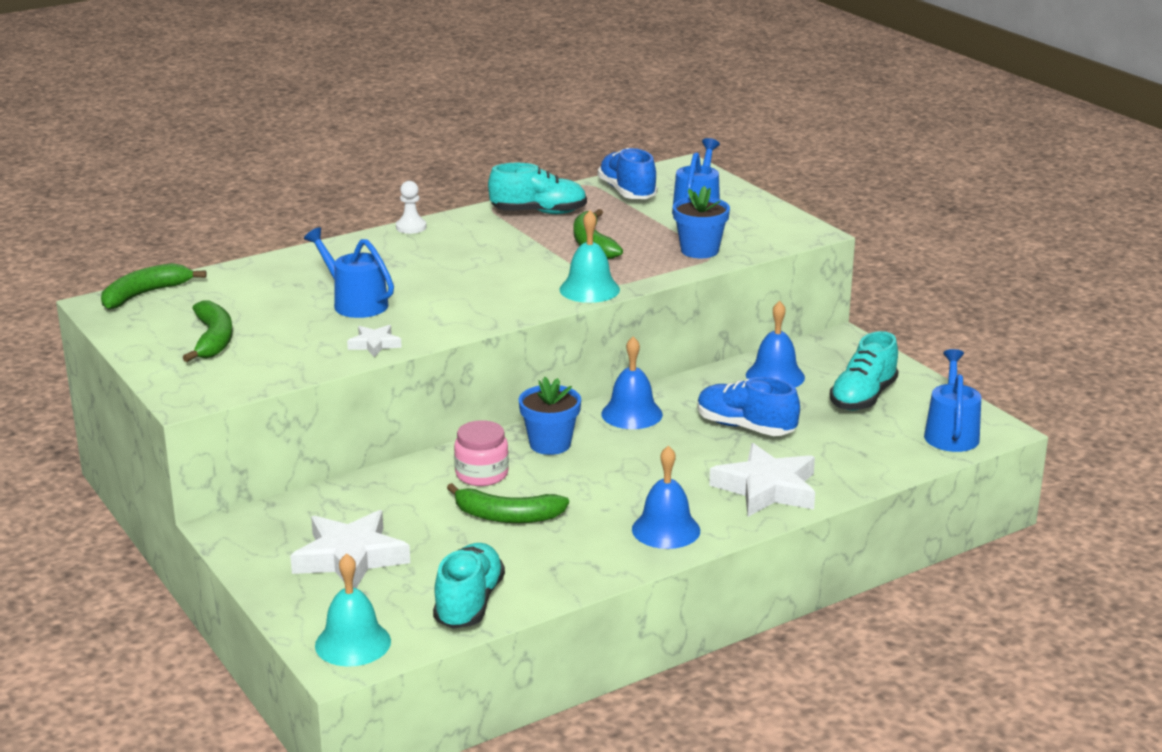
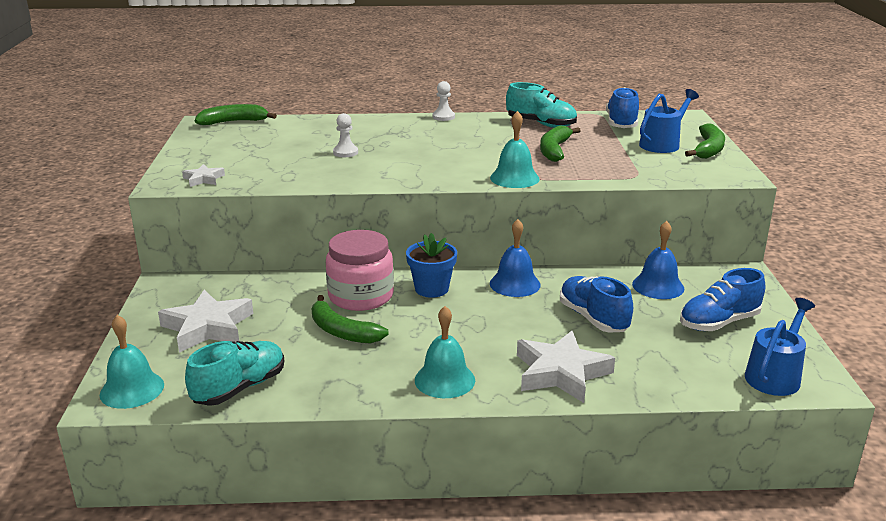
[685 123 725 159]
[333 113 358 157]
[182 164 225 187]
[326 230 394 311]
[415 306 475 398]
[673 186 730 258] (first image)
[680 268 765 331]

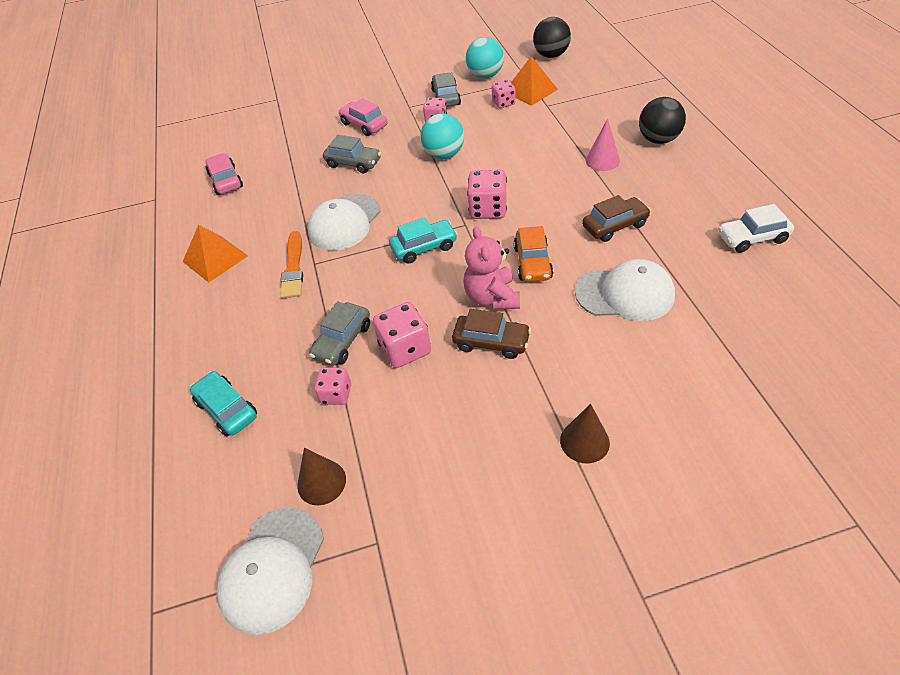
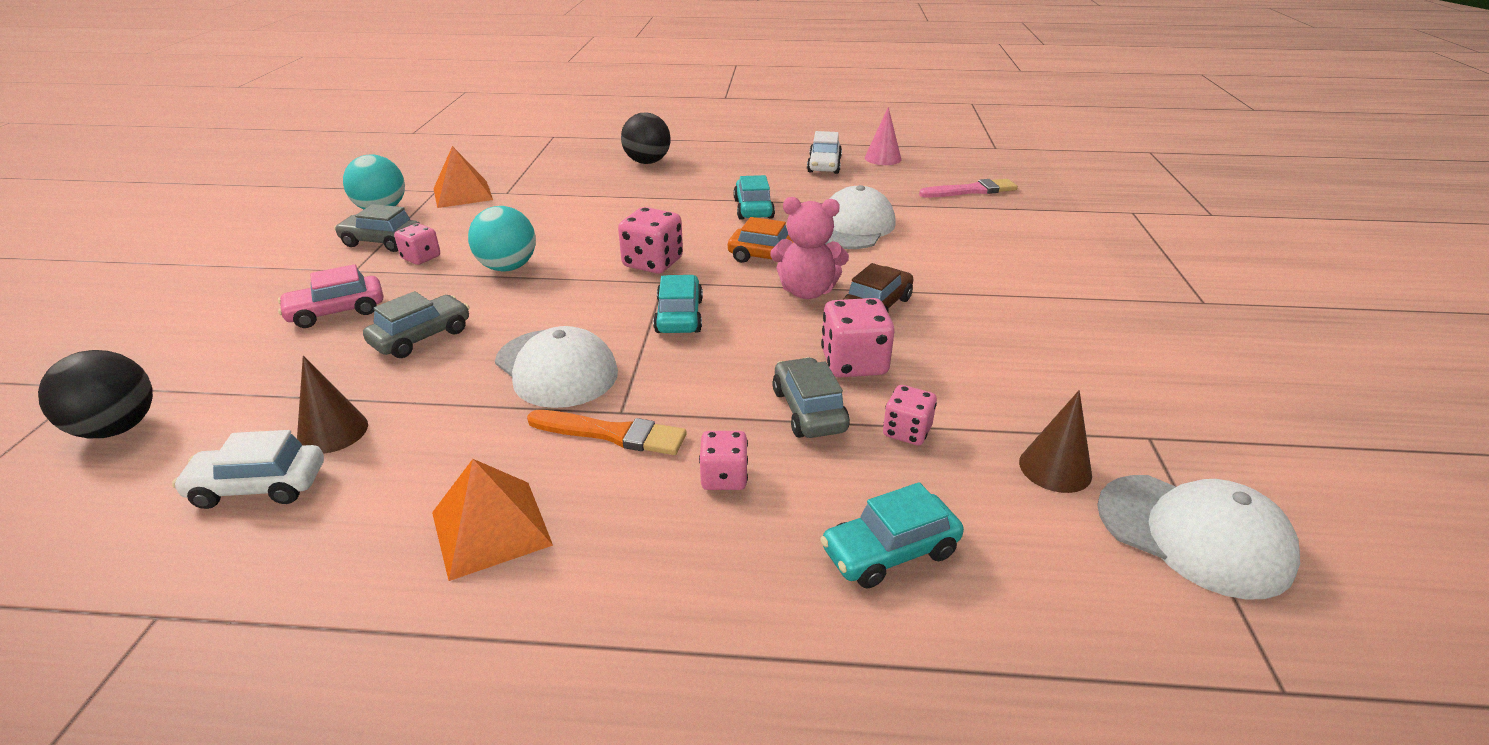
[172 430 324 509]
[772 357 850 438]
[699 431 748 490]
[38 350 153 438]
[297 356 368 454]
[733 175 775 220]
[865 107 901 165]
[919 179 1018 198]

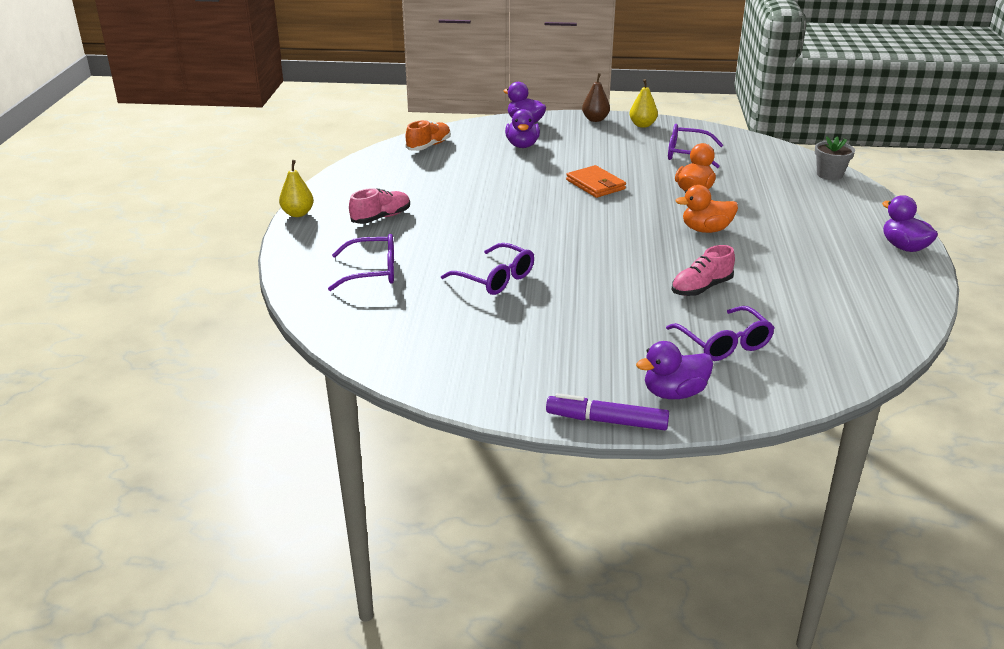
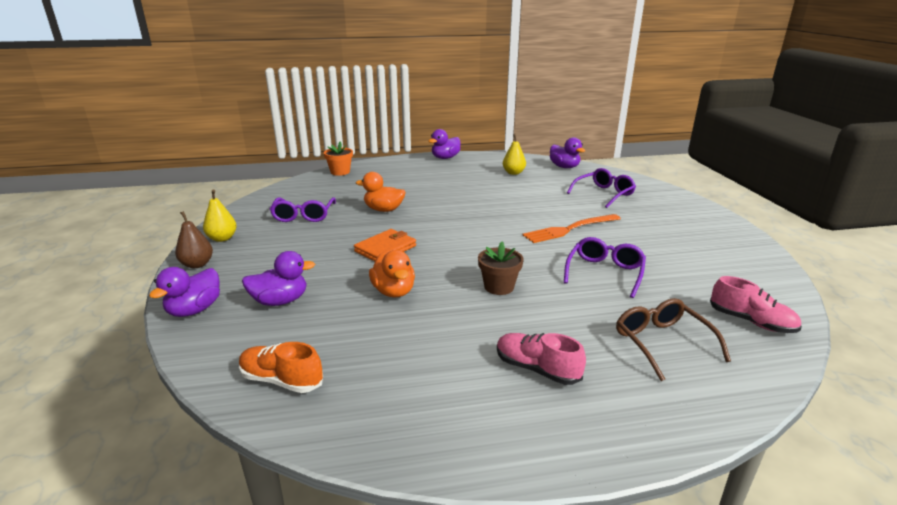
[503 134 526 175]
[616 298 731 381]
[546 393 669 430] (first image)
[550 137 585 168]
[710 276 802 333]
[369 250 415 297]
[324 141 353 176]
[478 242 524 295]
[523 214 621 243]

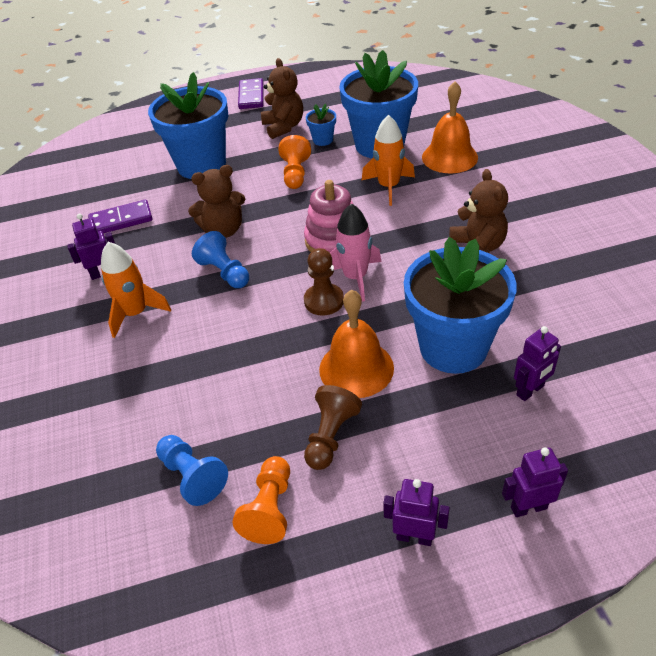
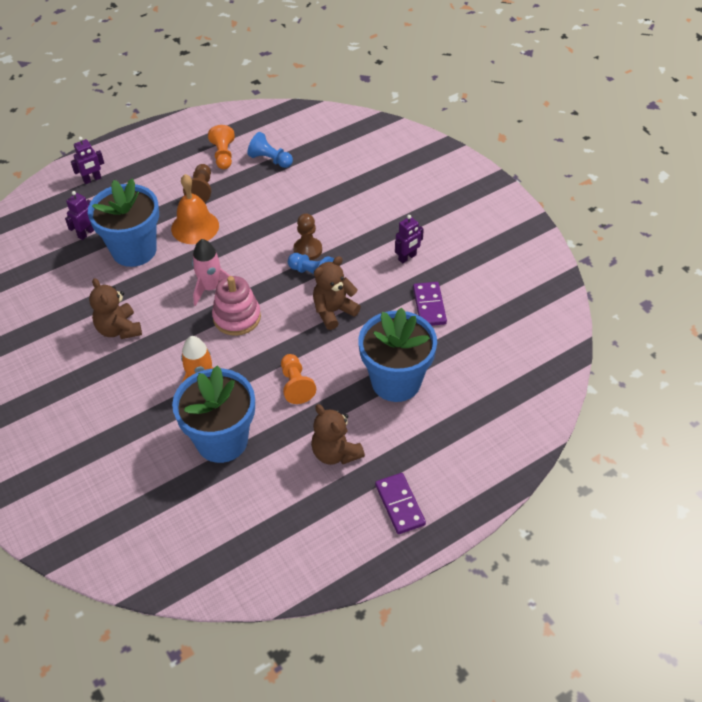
[413 282 447 326]
[101 242 171 338] (first image)
[293 214 322 260]
[306 104 336 146] (first image)
[383 479 450 546] (first image)
[422 81 478 173] (first image)

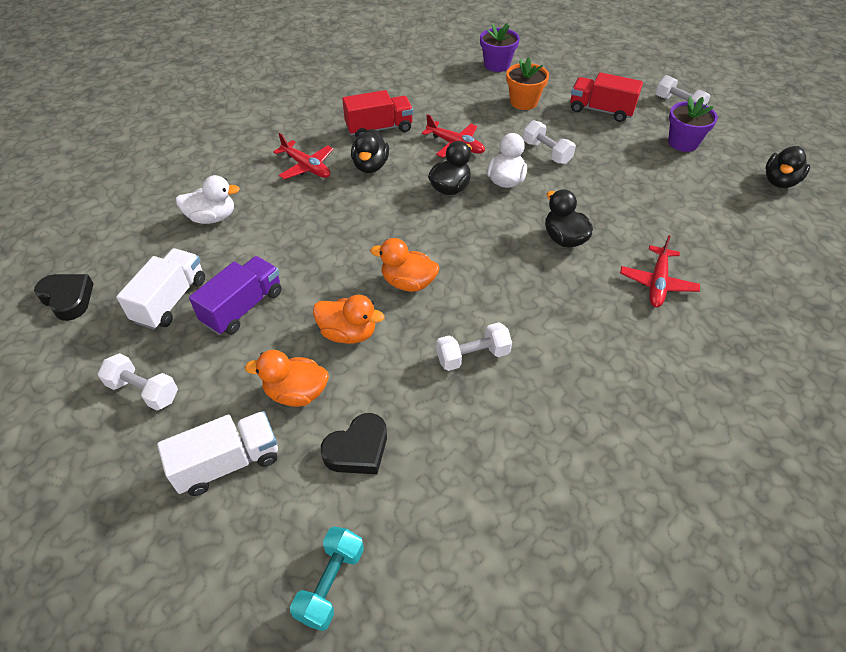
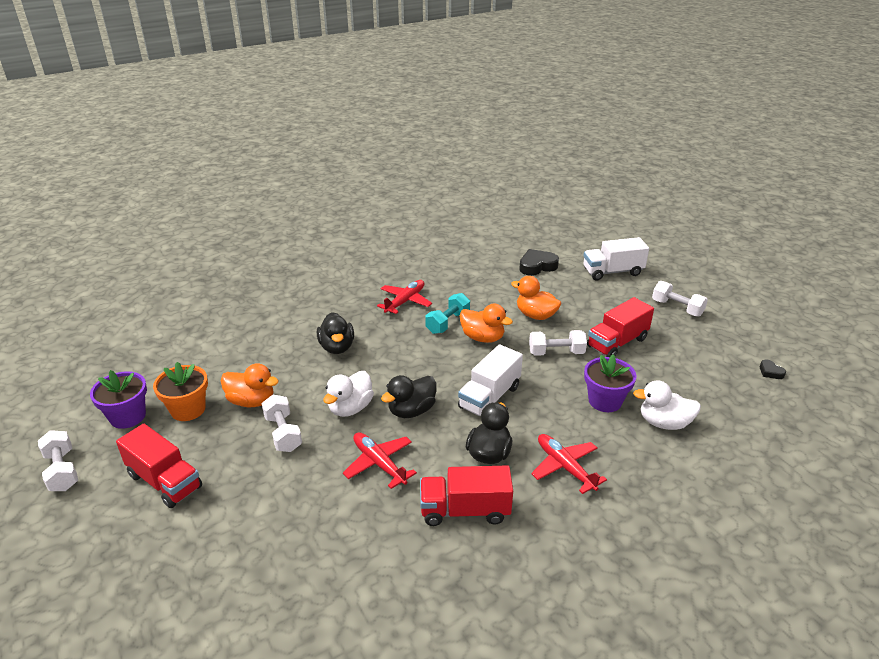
[760 360 786 379]
[458 344 523 416]
[587 297 654 357]
[221 363 279 407]
[425 293 470 334]
[529 330 587 356]
[584 354 637 412]
[153 362 208 421]
[377 280 432 314]
[766 146 810 188] (first image)

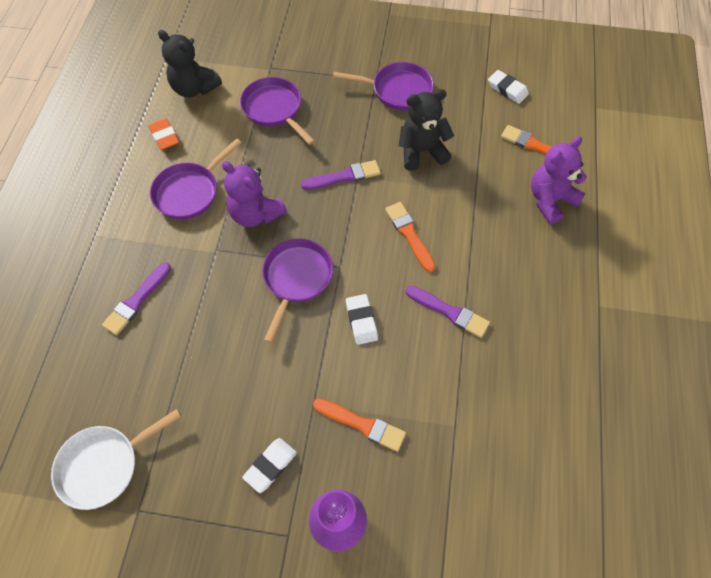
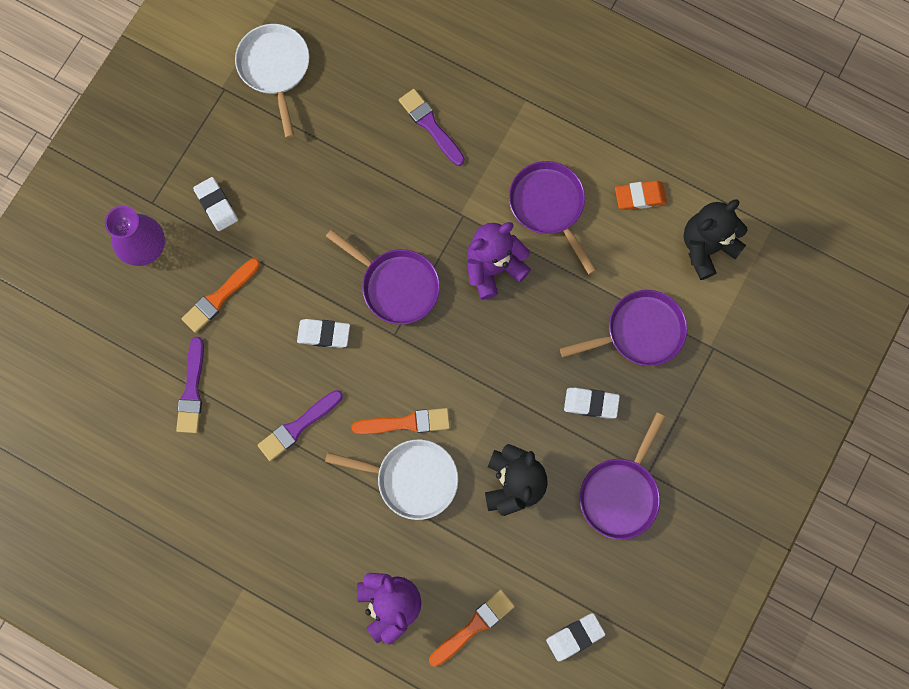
[176 337 204 433]
[325 439 458 520]
[564 388 620 419]

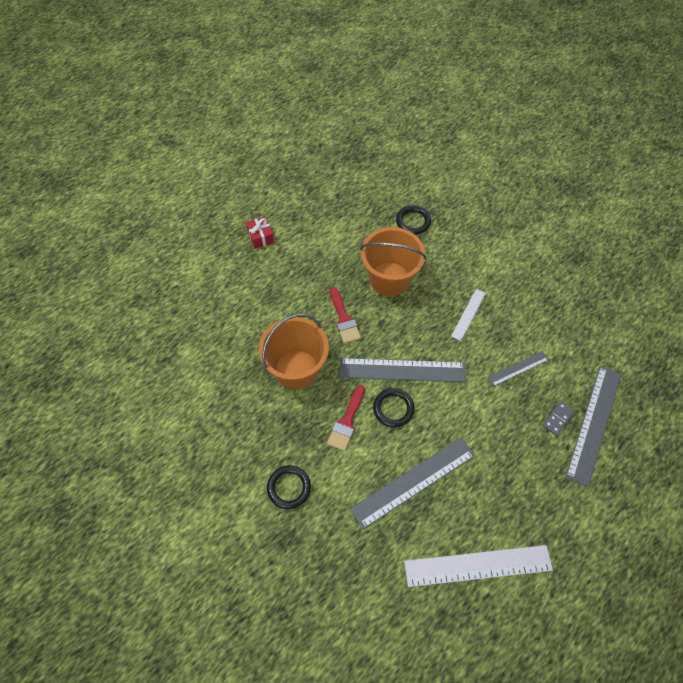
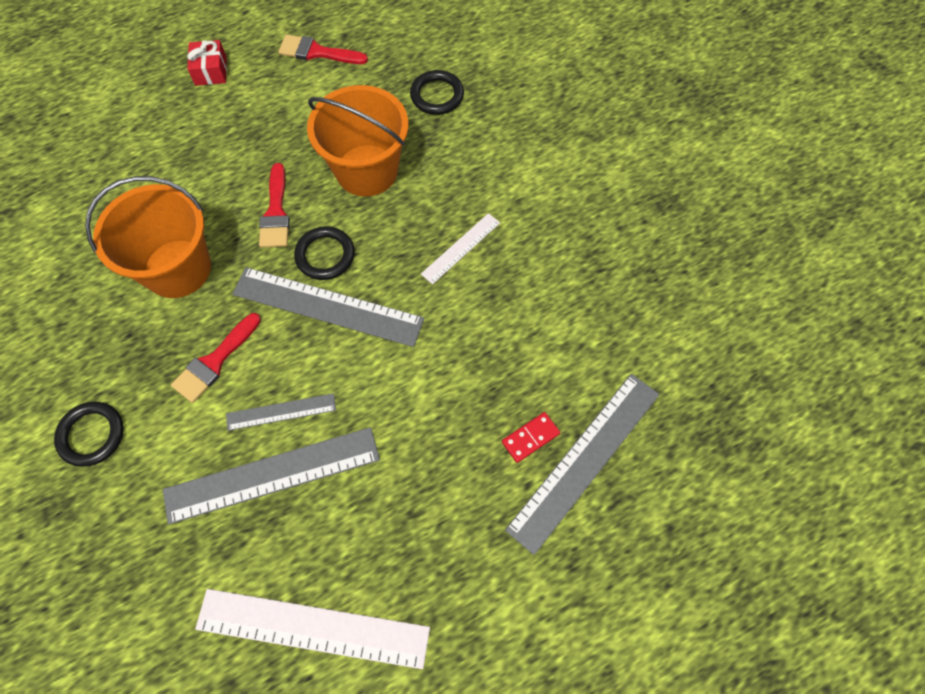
[294 226 355 280]
[226 393 336 431]
[502 412 560 463]
[278 34 368 64]

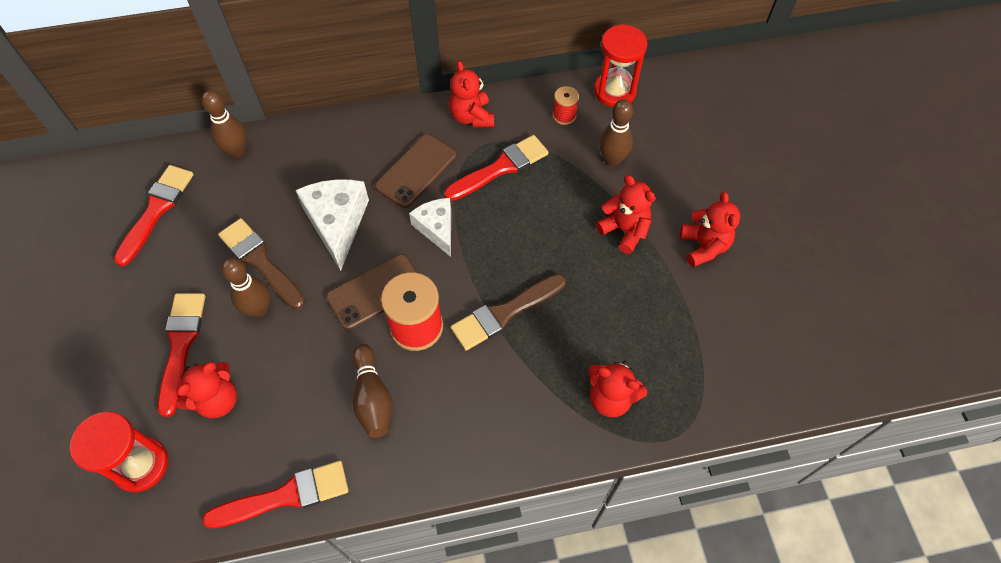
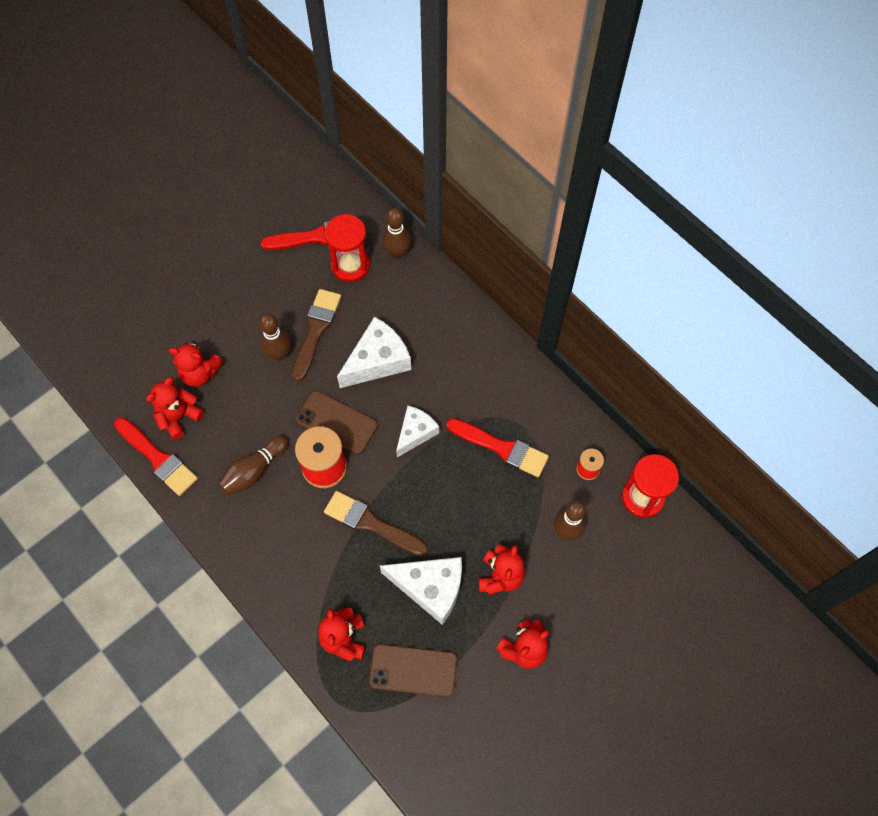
[325 214 370 282]
[158 293 205 417] (first image)
[369 644 457 697]
[146 377 204 440]
[380 557 462 625]

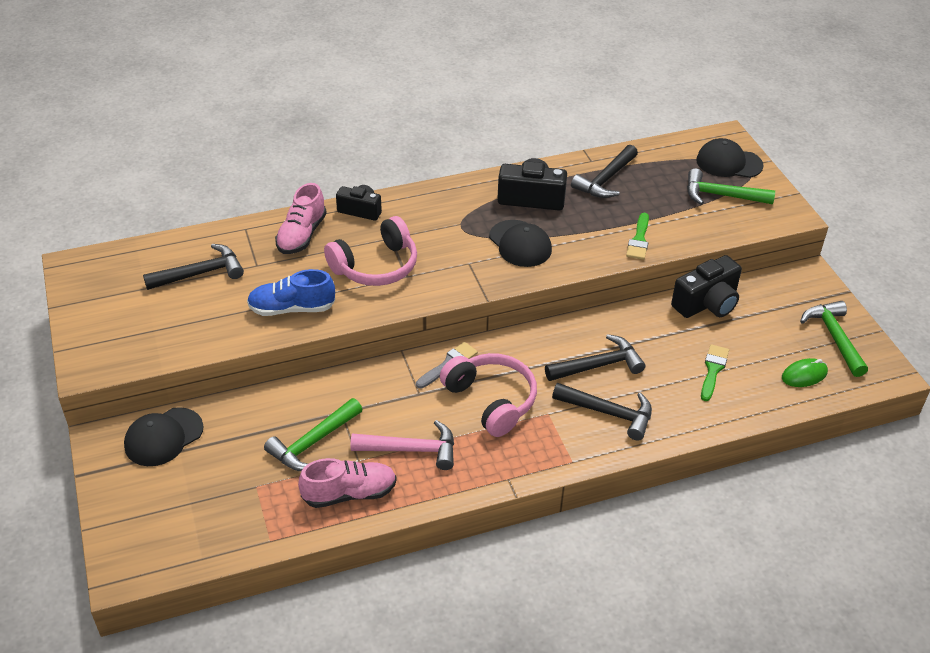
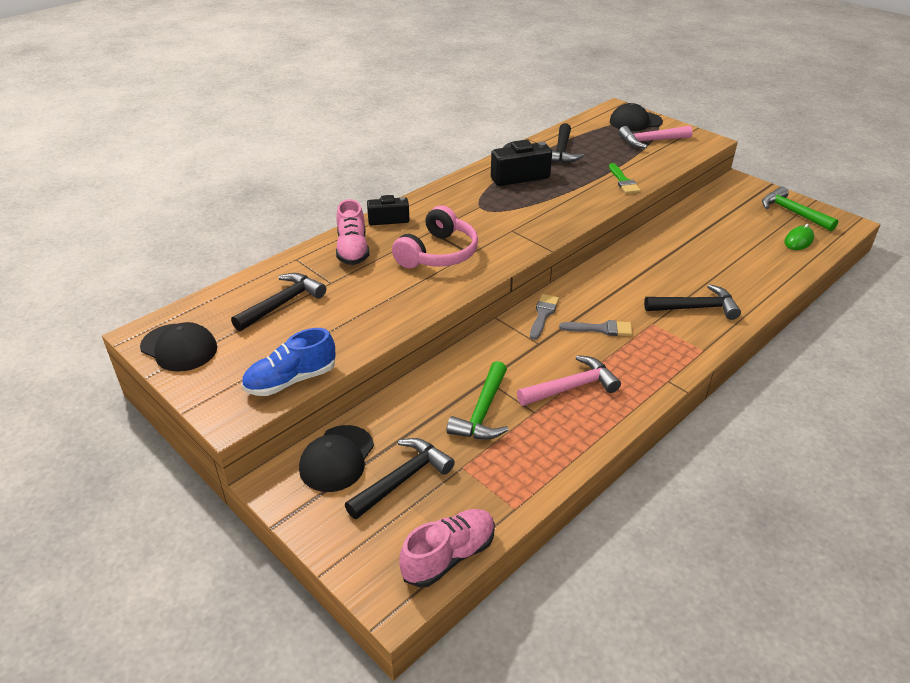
[242 328 336 396]
[399 509 495 588]
[559 320 633 336]
[140 322 217 372]
[345 438 455 519]
[671 255 742 318] (first image)
[618 126 693 148]
[701 344 729 401] (first image)

